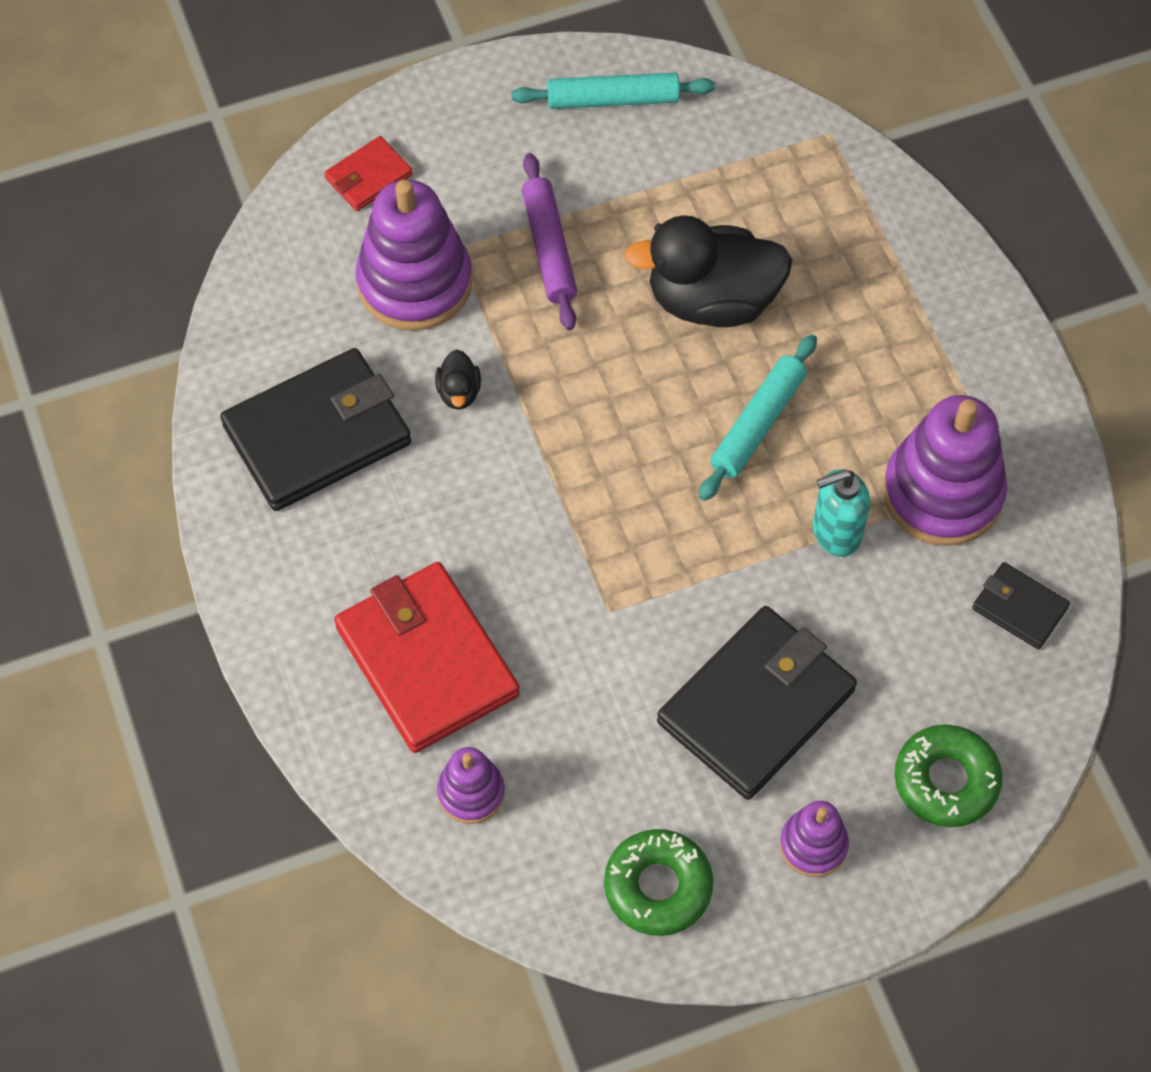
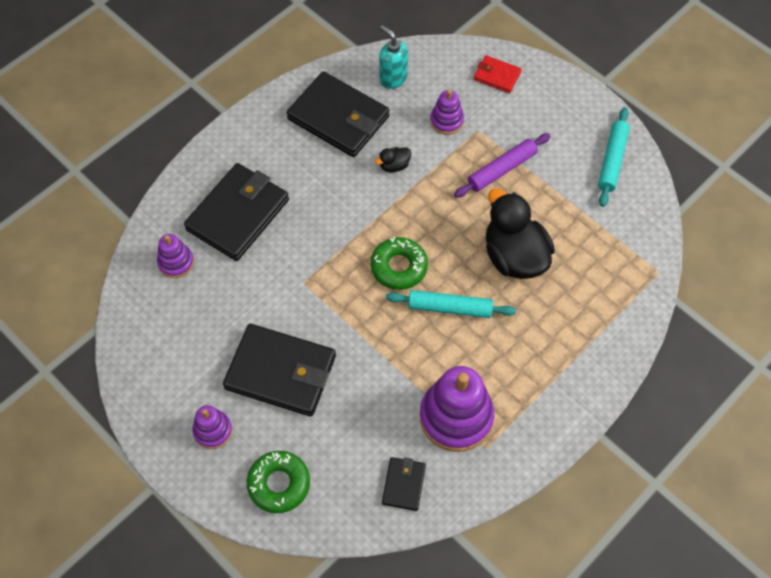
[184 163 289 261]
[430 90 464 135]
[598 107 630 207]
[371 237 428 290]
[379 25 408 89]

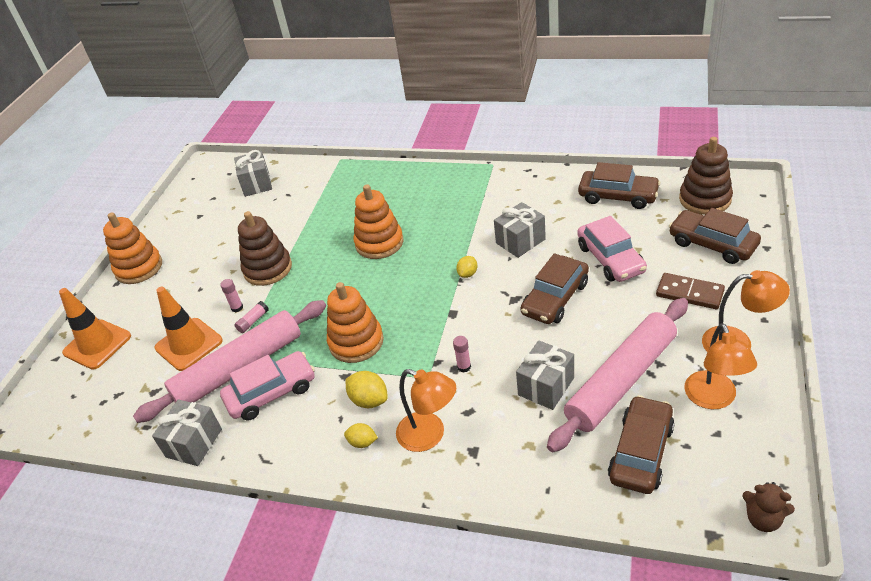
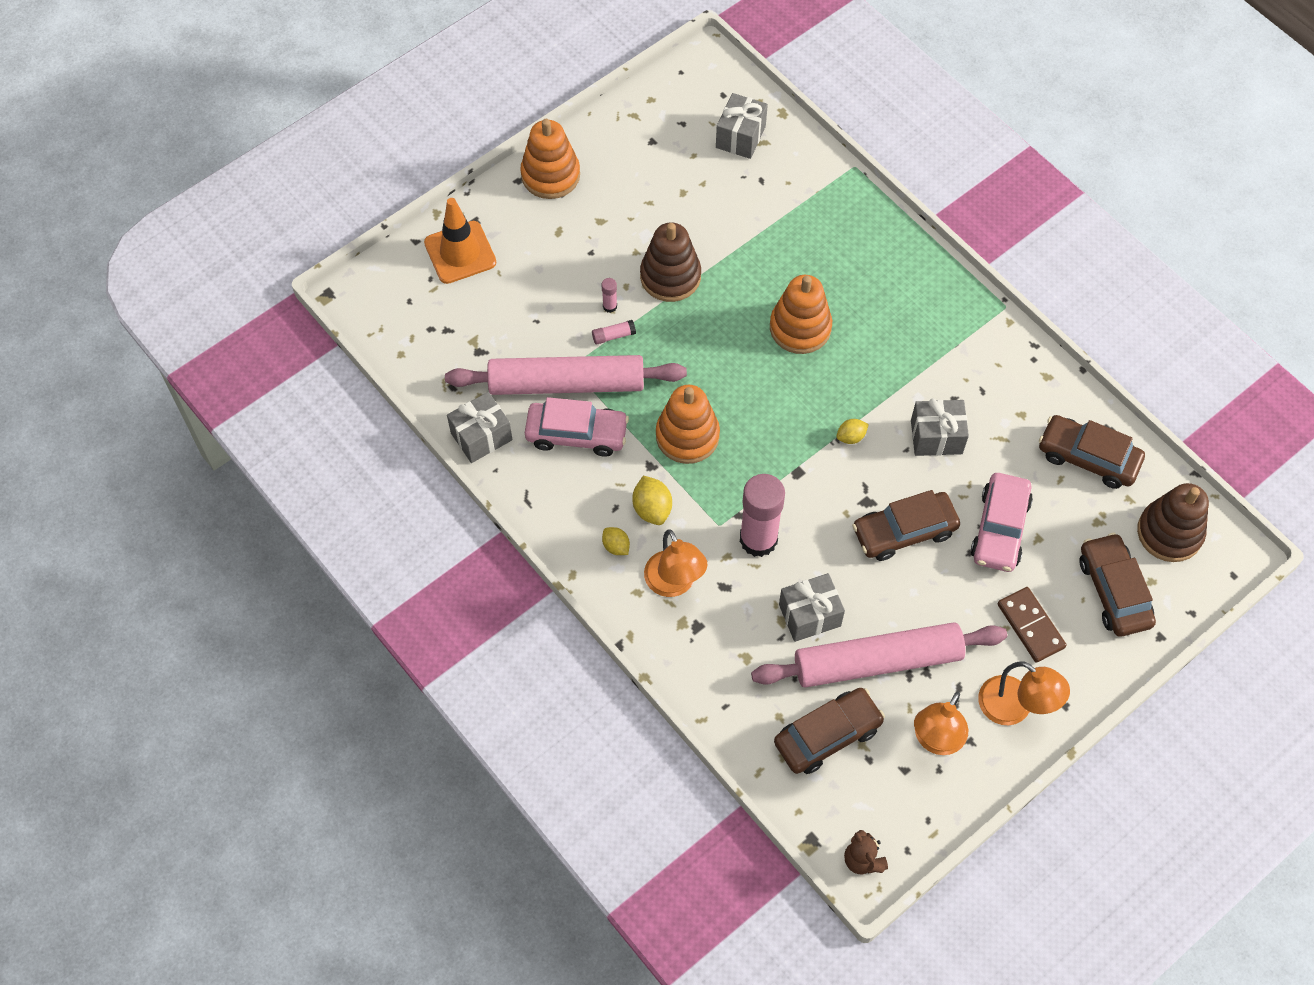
[154 286 223 371] (first image)
[740 474 785 557]
[1039 415 1145 489]

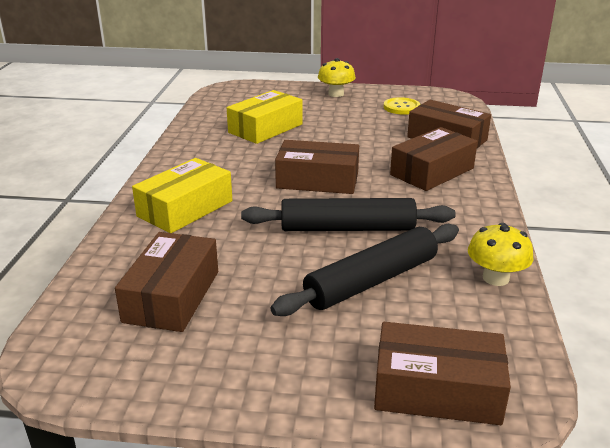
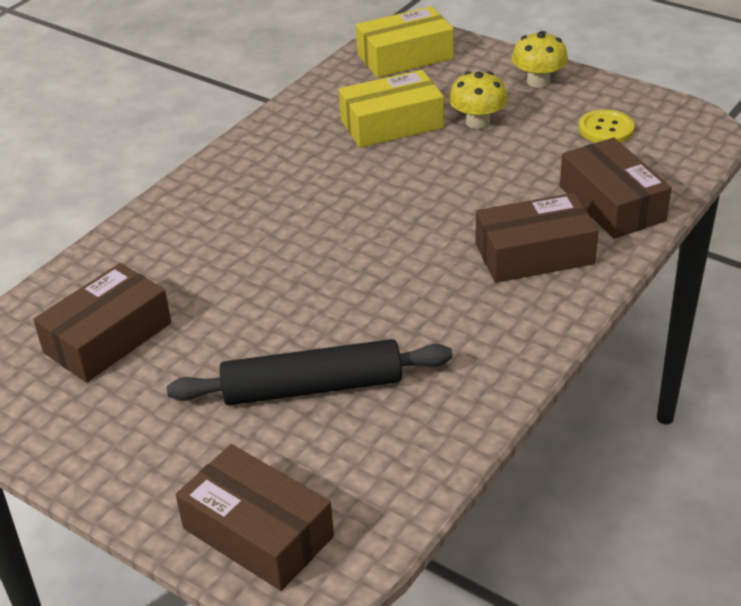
[356 6 454 78]
[241 198 456 231] (first image)
[275 140 359 194] (first image)
[449 71 508 129]

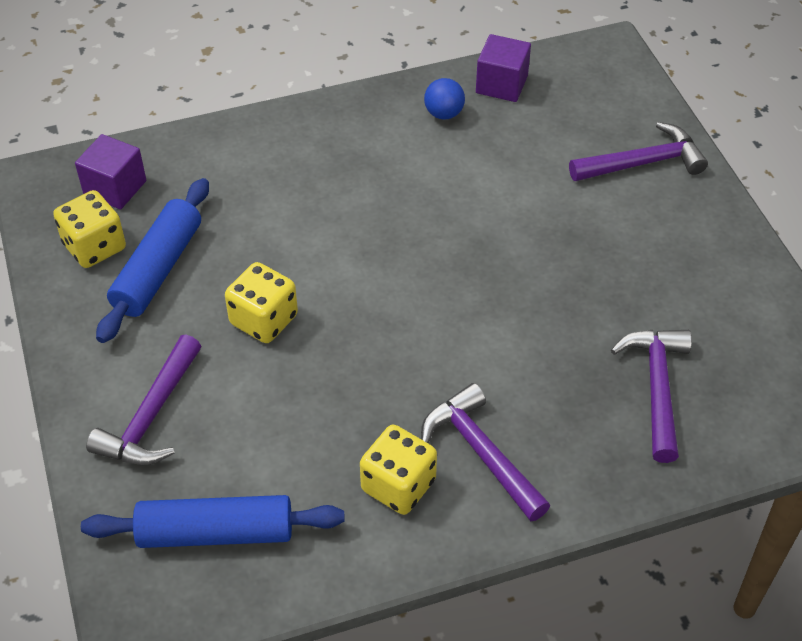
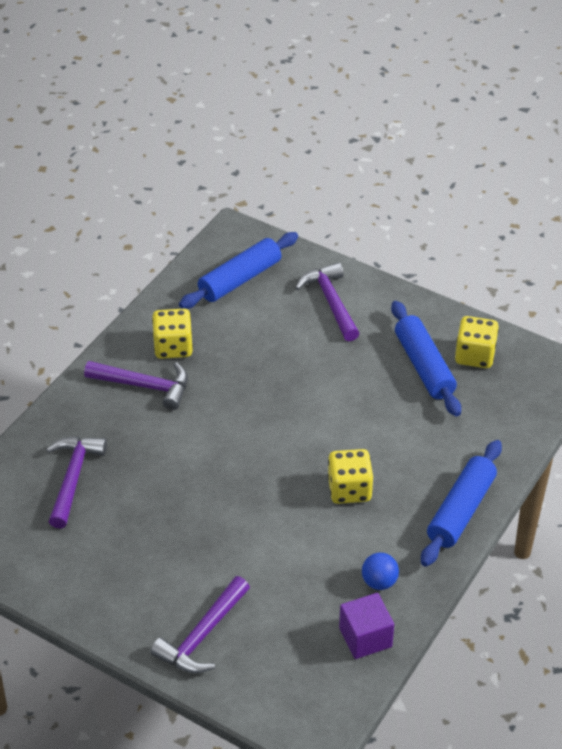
[75 134 146 209] (first image)
[328 449 373 504]
[46 437 107 529]
[421 440 502 567]

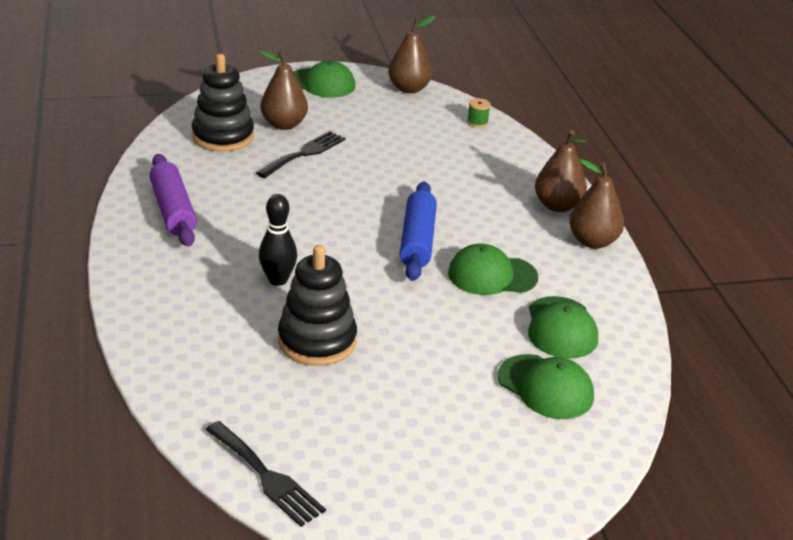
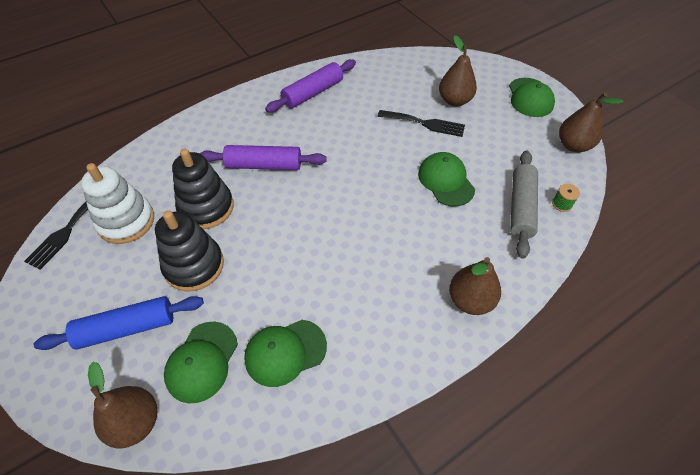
[155 210 224 291]
[199 145 327 170]
[34 296 204 350]
[418 152 475 206]
[88 362 157 449]
[81 163 154 244]
[510 150 538 259]

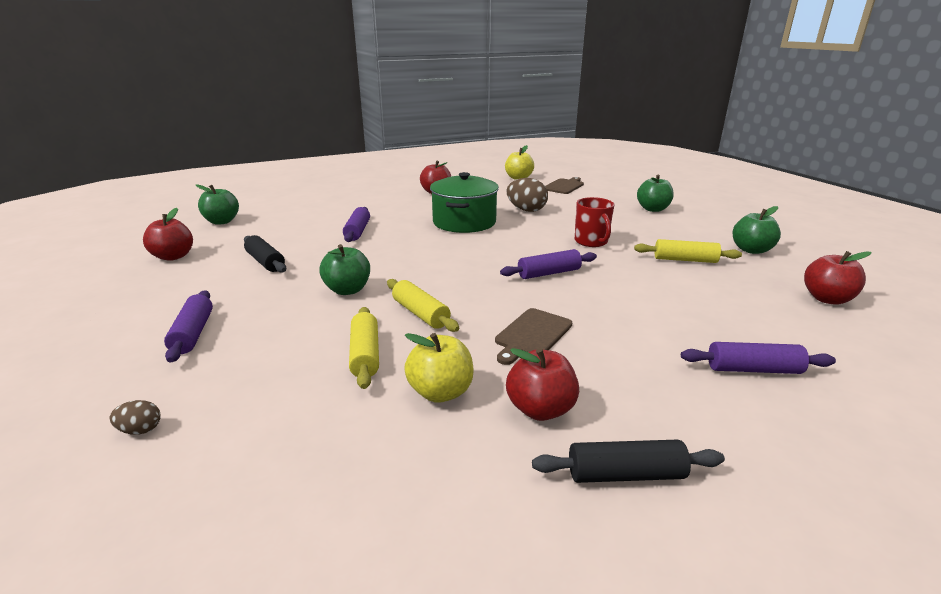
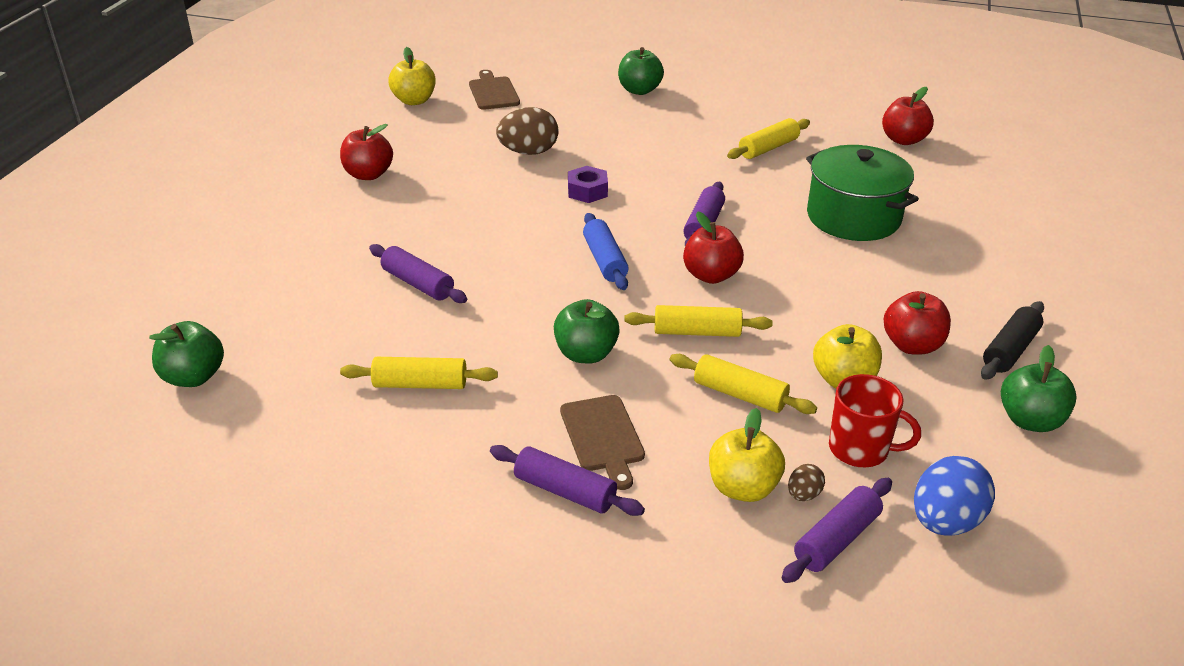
[788 464 825 501]
[683 211 744 284]
[340 357 498 389]
[806 145 919 241]
[560 395 645 490]
[829 374 921 467]
[782 478 892 583]
[1001 345 1077 432]
[568 166 608 203]
[583 213 629 290]
[709 408 785 502]
[914 456 995 536]

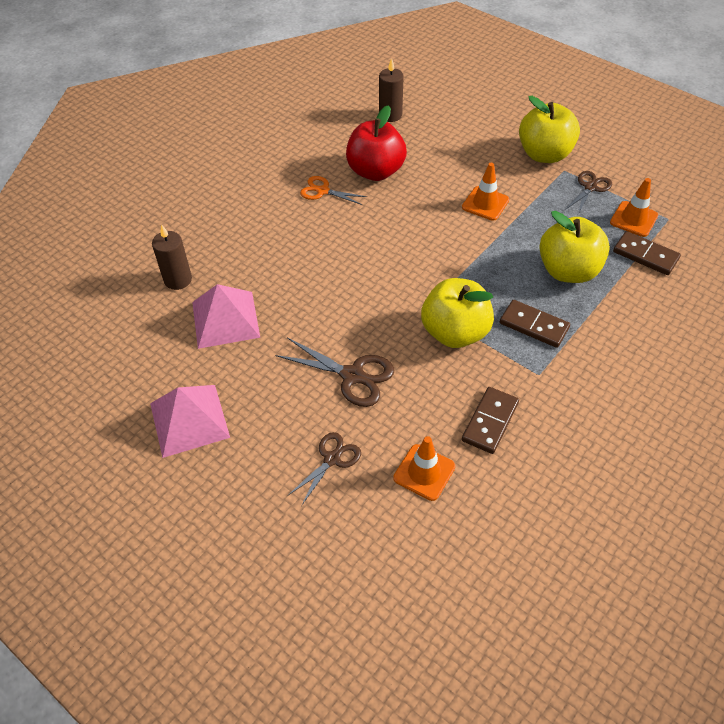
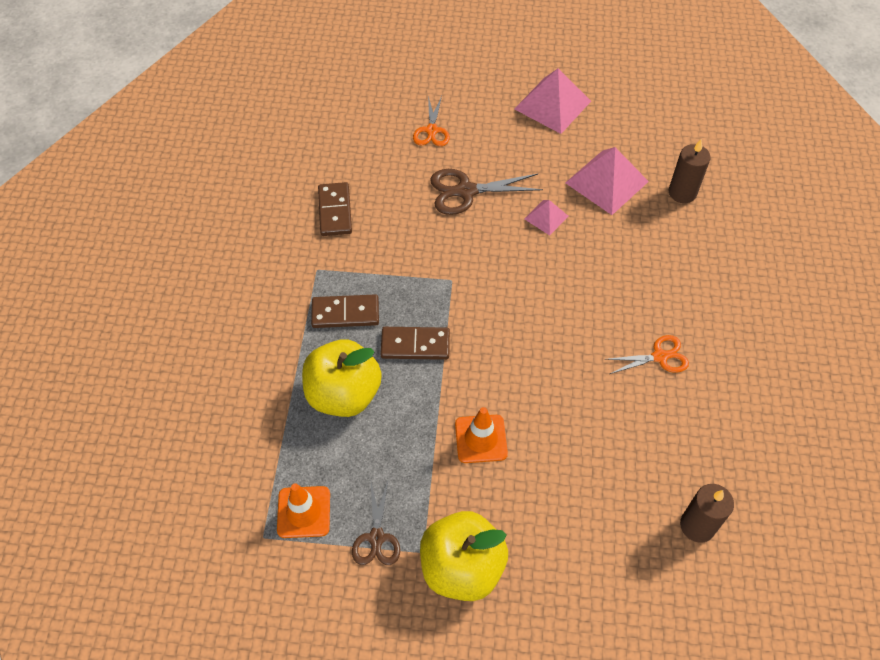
[413 96 450 146]
[346 105 407 181] (first image)
[393 436 455 501] (first image)
[421 278 494 348] (first image)
[381 327 450 360]
[525 200 569 235]

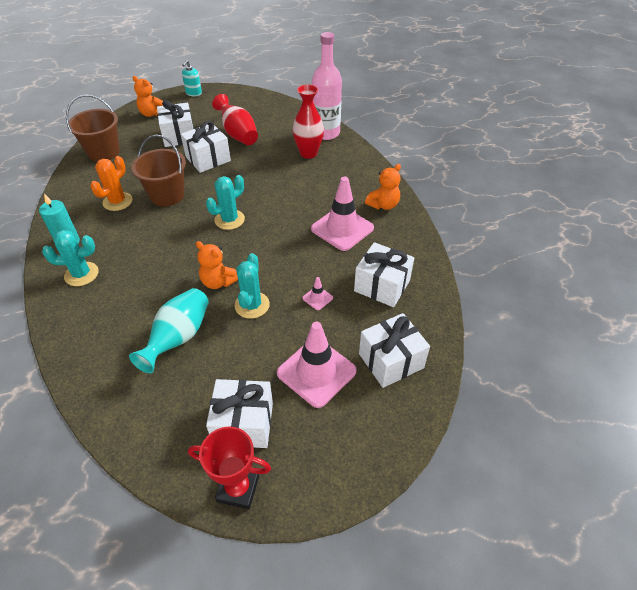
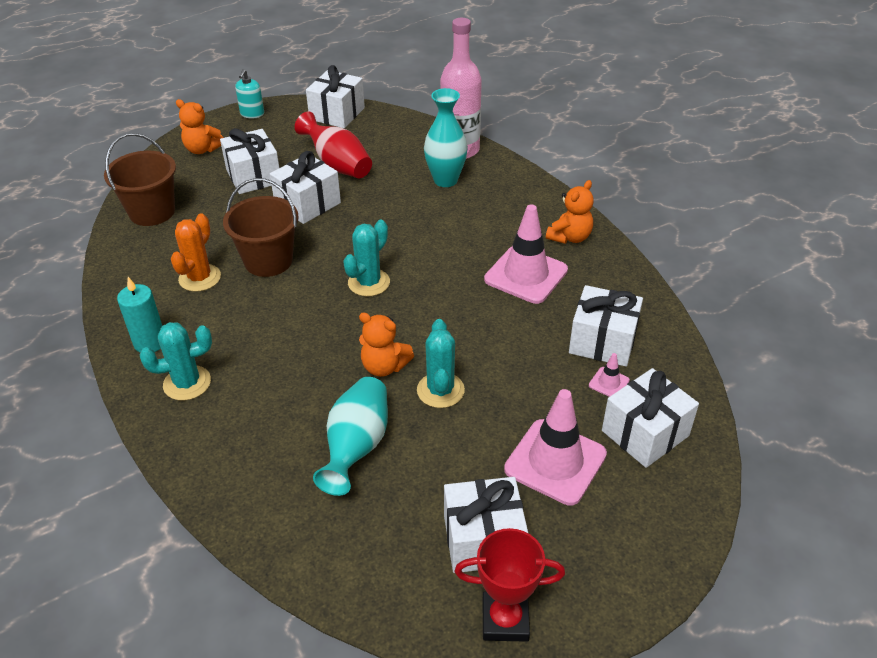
[424 88 468 187]
[589 353 630 397]
[306 65 365 128]

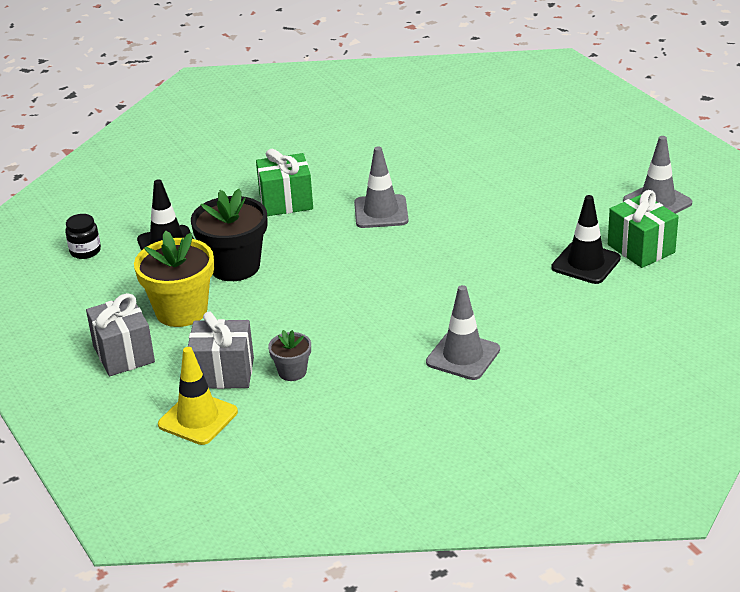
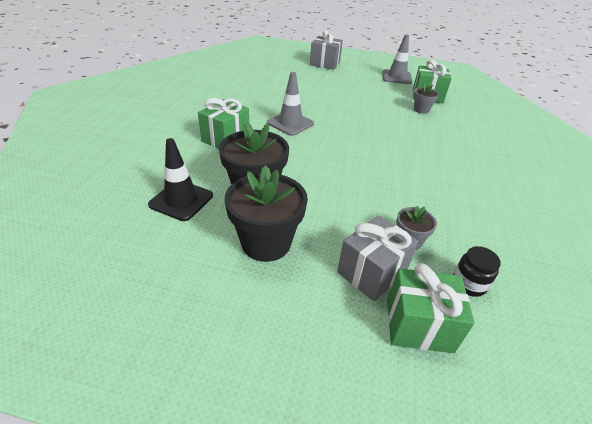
[453 246 501 297]
[310 30 343 70]
[224 165 308 262]
[387 263 475 353]
[426 285 500 380] (first image)
[414 83 439 114]

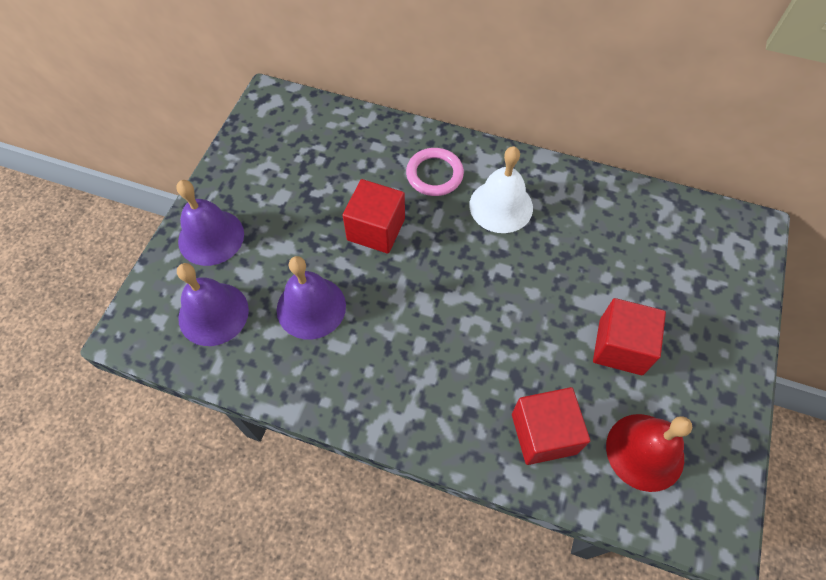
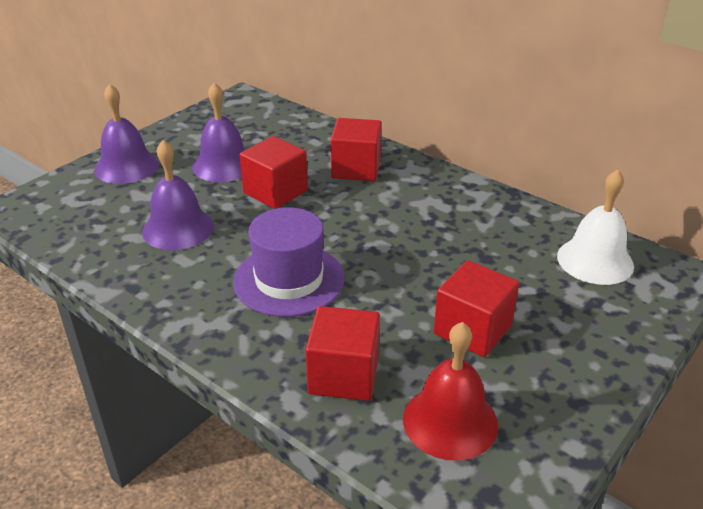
[192 82 245 182]
[331 118 382 181]
[557 169 634 285]
[233 207 344 317]

